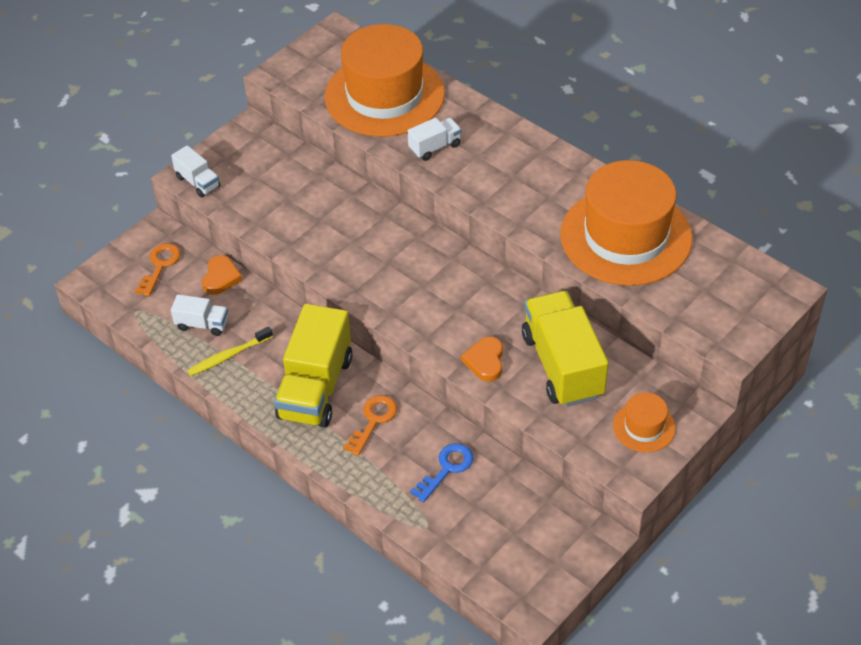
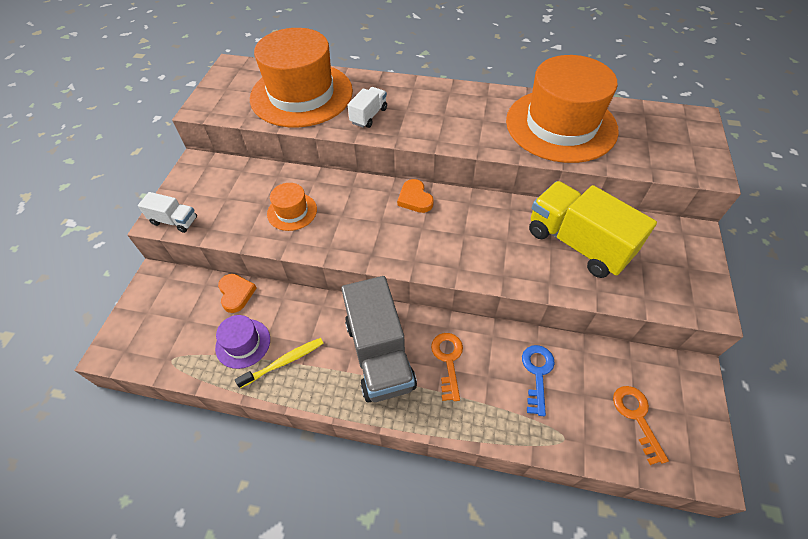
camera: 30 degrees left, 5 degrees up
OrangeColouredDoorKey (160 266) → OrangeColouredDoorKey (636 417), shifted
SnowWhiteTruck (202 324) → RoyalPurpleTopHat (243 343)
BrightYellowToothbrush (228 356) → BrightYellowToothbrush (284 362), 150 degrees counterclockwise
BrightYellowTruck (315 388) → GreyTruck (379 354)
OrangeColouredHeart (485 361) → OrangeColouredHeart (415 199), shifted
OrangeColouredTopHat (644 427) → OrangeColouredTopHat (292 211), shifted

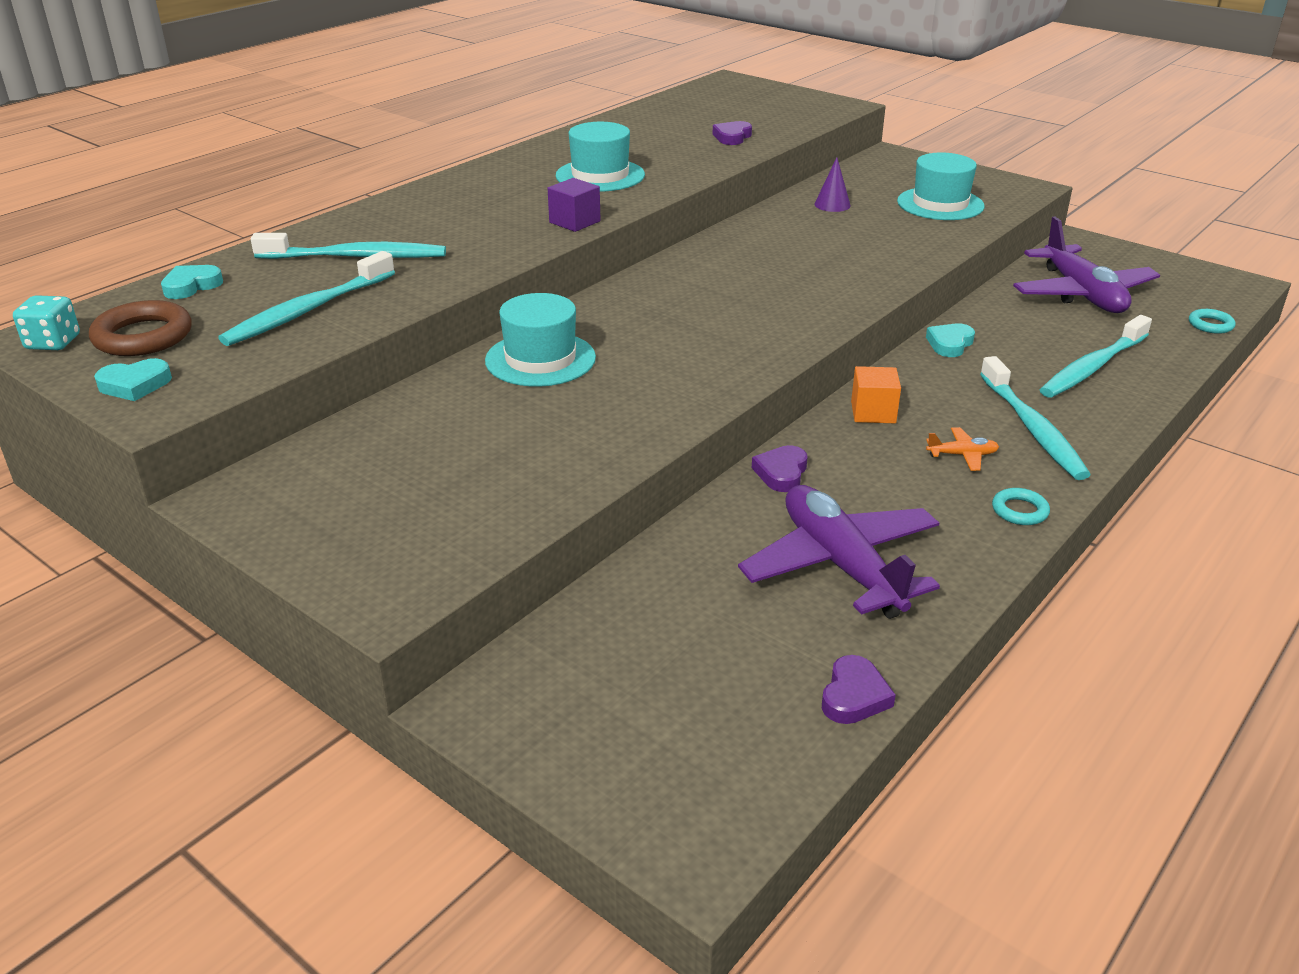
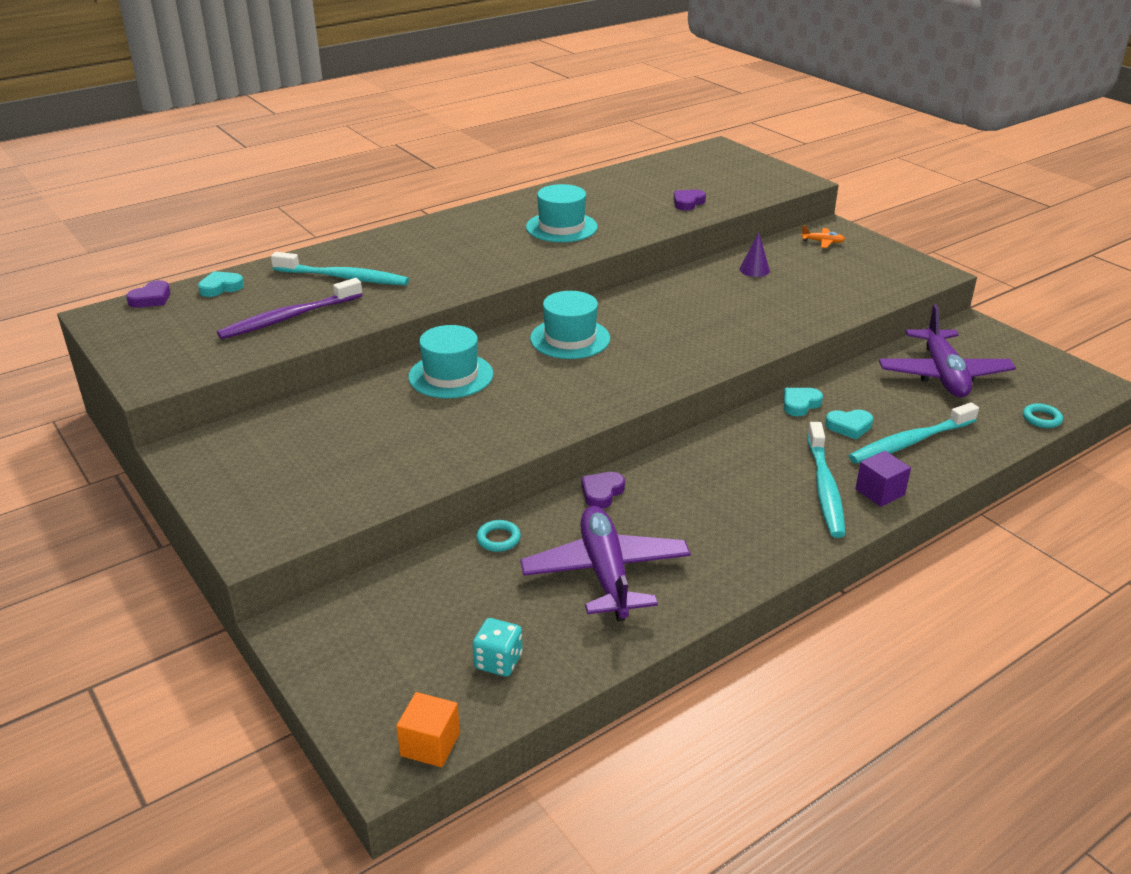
camera: 15 degrees right, 0 degrees up
TealGameDie (53 342) → TealGameDie (498 661), shifted
DarkBrownRing (143 336) → -
TealHeart (135 385) → TealHeart (849 426), shifted
TealToothbrush (308 310) → RoyalPurpleToothbrush (289 318)
RoyalPurpleBlock (574 222) → RoyalPurpleBlock (880 492), shifted
RoyalPurpleHeart (854 696) → RoyalPurpleHeart (151 299), shifted
OrangeColouredBlock (873 412) → OrangeColouredBlock (430 744), shifted
TealTopHat (940 204) → TealTopHat (570 338), shifted
OrangeColouredAeroplane (962 455) → OrangeColouredAeroplane (822 242), shifted
TealRing (1019 511) → TealRing (498 539), shifted

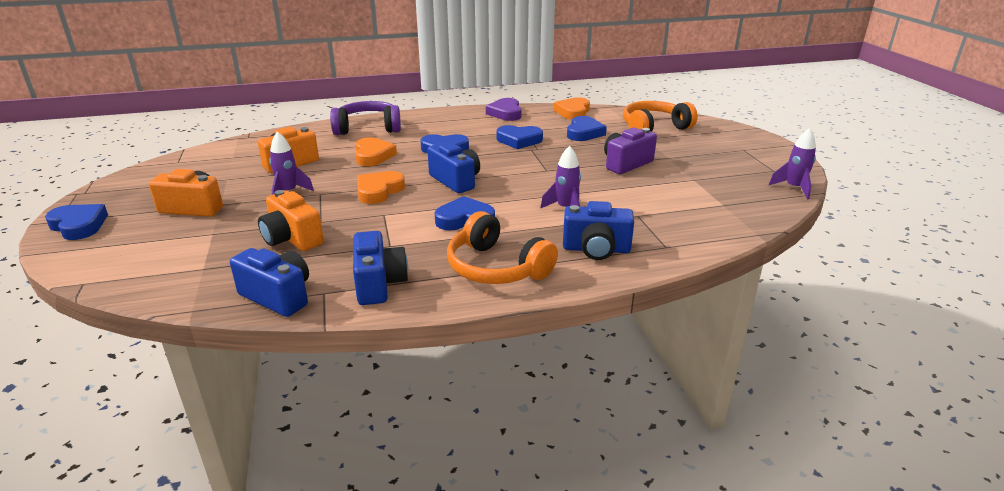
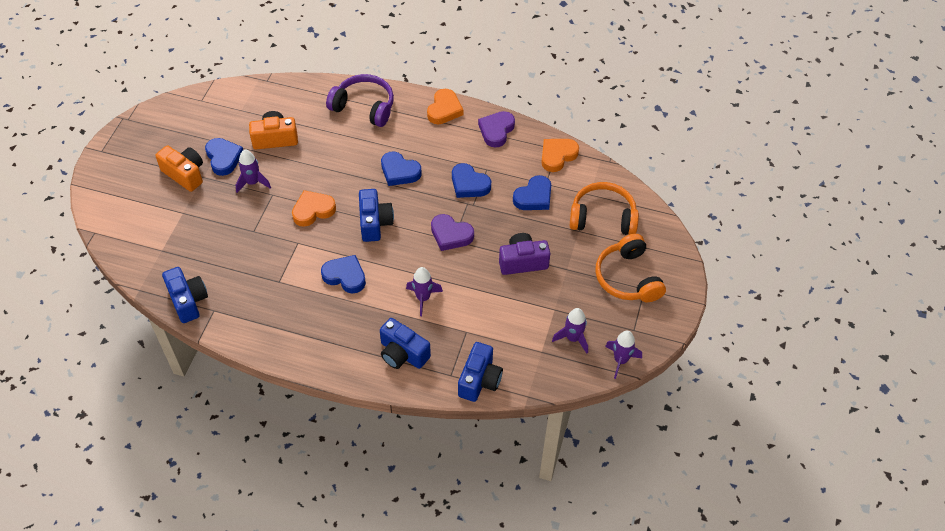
camera: 30 degrees right, 25 degrees up
RoyalBlueHeart (79 225) → RoyalBlueHeart (224 158), shifted
OrangeColouredPhotoCamera (292 239) → -
RoyalBluePhotoCamera (379 284) → RoyalBluePhotoCamera (479 380), shifted
OrangeColouredHeart (373 156) → OrangeColouredHeart (444 109), shifted
OrangeColouredOverEarHeadphones (496 268) → OrangeColouredOverEarHeadphones (628 278), shifted
- → RoyalPurpleHeart (451 235)
- → RoyalPurpleSpaceship (573 338)

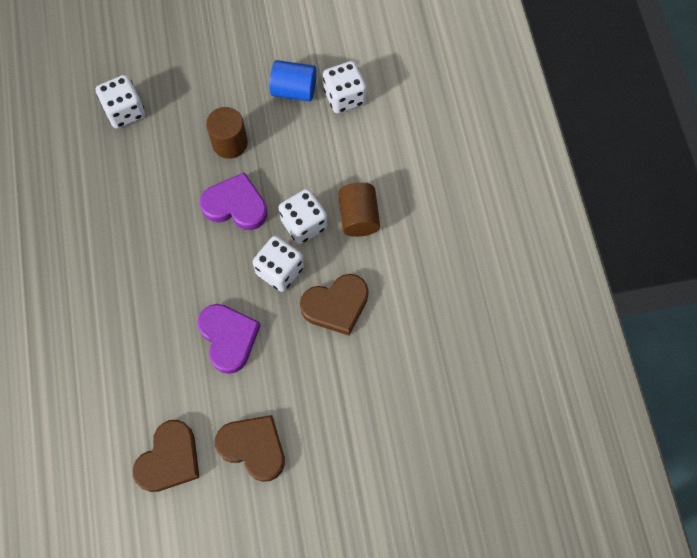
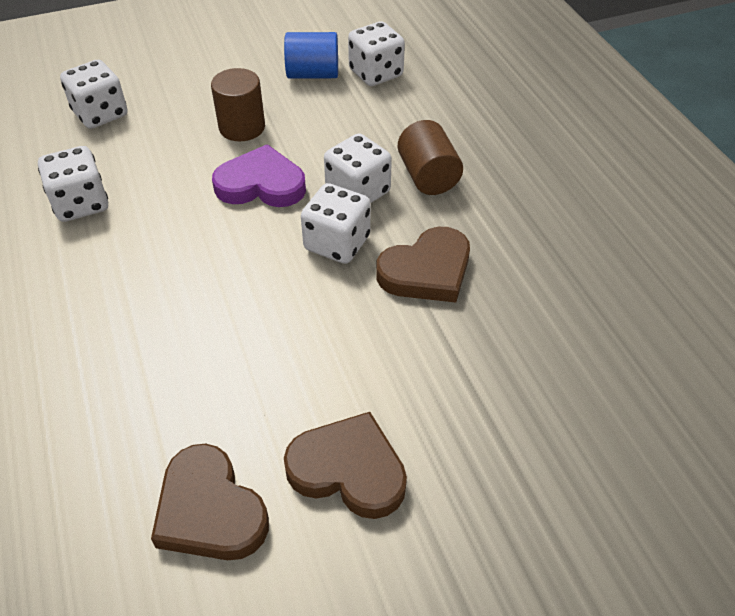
camera: 10 degrees left, 20 degrees down
DarkBrownHeart (169 459) → DarkBrownHeart (210 510), 120 degrees clockwise
RoyalPurpleHeart (228 338) → -
- → SnowWhiteGameDie (81 204)

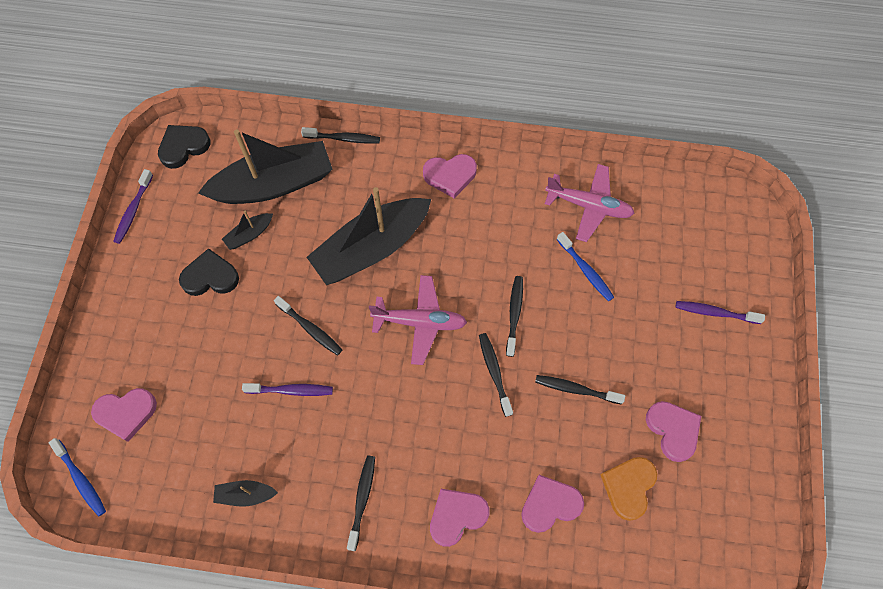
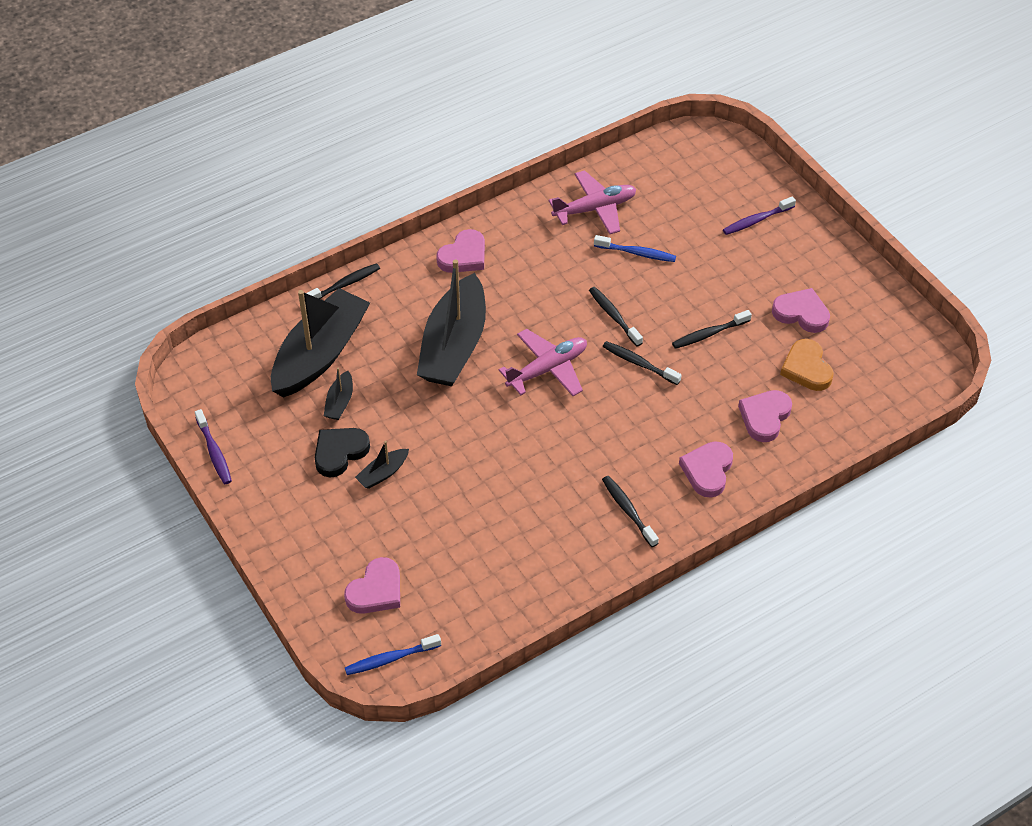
camera: 40 degrees left, 15 degrees down
RoyalBlueToothbrush (81 480) → RoyalBlueToothbrush (390 659), 150 degrees clockwise
BlackHeart (183 147) → -
BlackSailboat (245 495) → BlackSailboat (383 473), shifted
RoyalPurpleToothbrush (291 390) → -
BlackToothbrush (310 329) → -

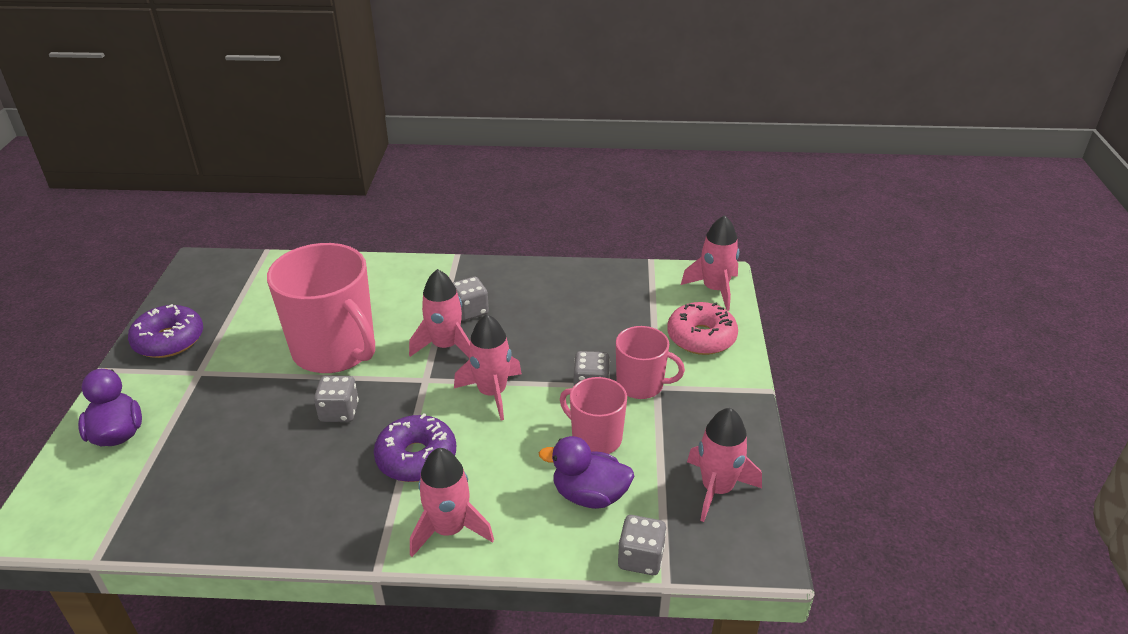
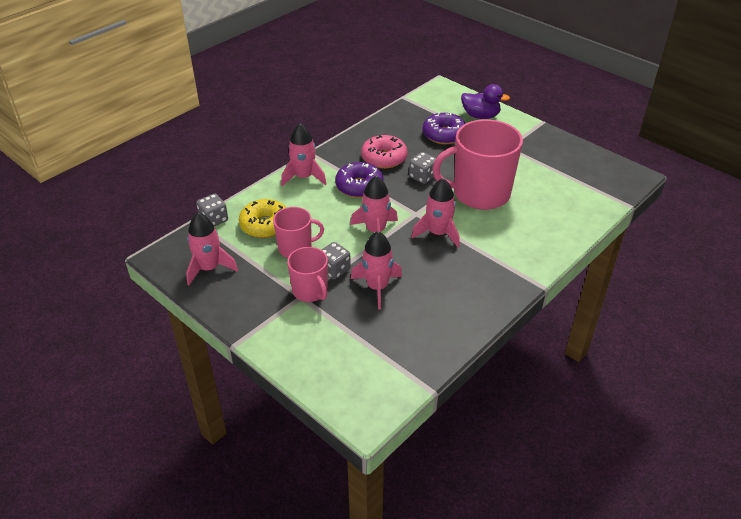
camera: 130 degrees right, 5 degrees up
RoyalPurpleGlazedDonut (169 340) → RoyalPurpleGlazedDonut (444 135), shifted
GreyGameDie (470 311) → -
RoyalPurpleToyDuck (589 495) → BrightYellowGlazedDonut (265 225)
RosePinkTeaMug (641 385) → RosePinkTeaMug (310 291), 90 degrees counterclockwise
RosePinkGlazedDonut (701 337) → RosePinkGlazedDonut (384 158), shifted
RosePinkSpaceship (715 290) → RosePinkSpaceship (377 287), shifted

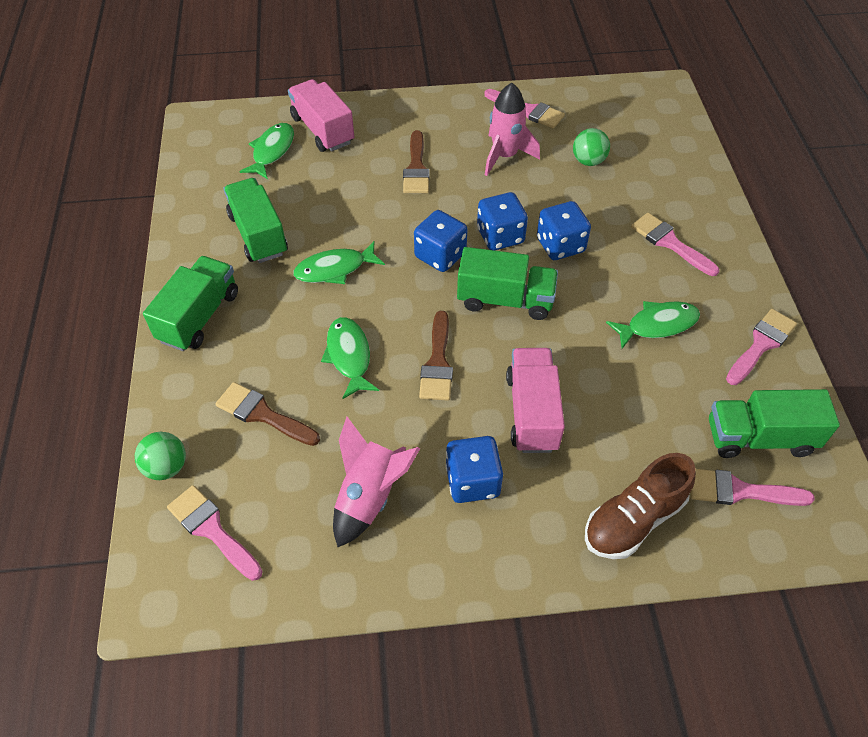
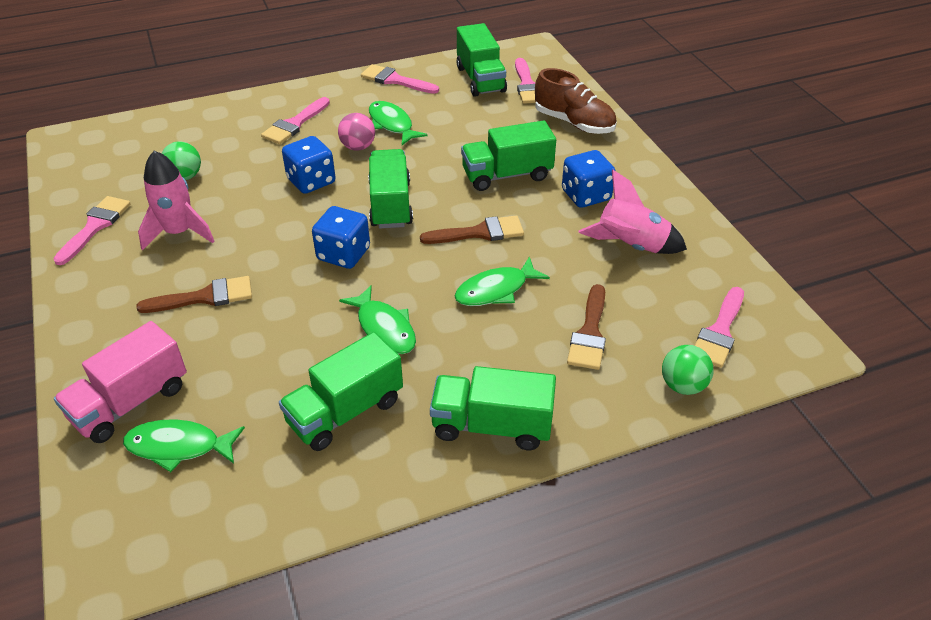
camera: 105 degrees left, 10 degrees down
RoyalBlueGameDie (500 236) → -
RosePinkTruck (532 412) → EmeraldTruck (507 175)
- → RosePinkSphere (358 147)

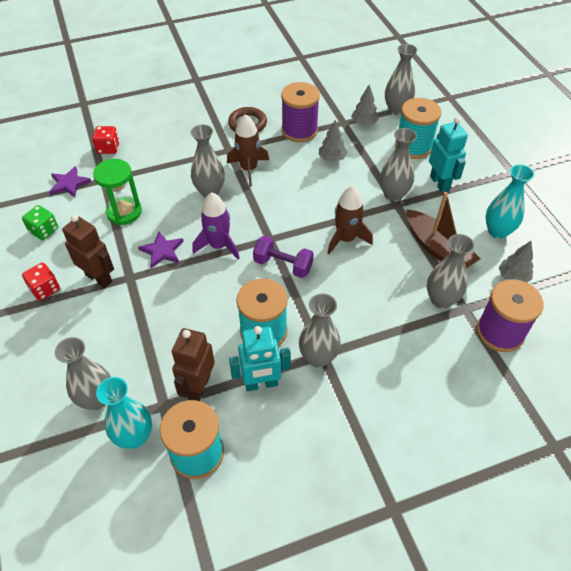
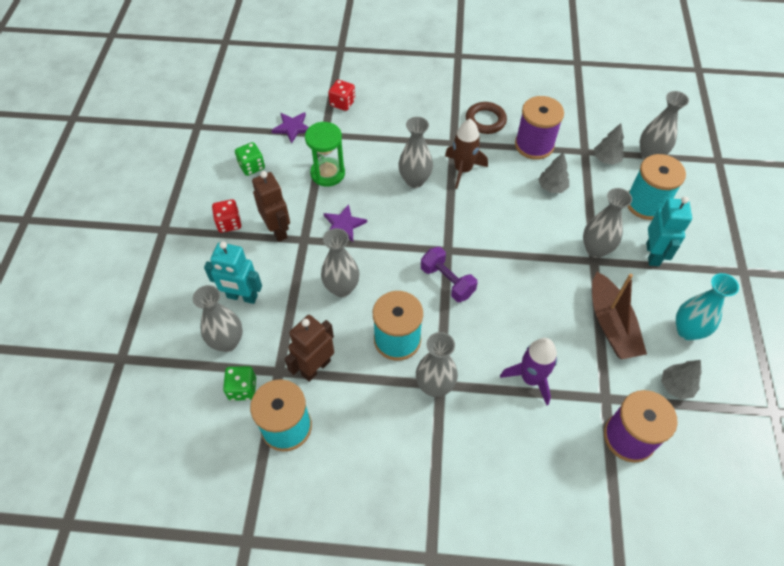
camera: 25 degrees right, 5 degrees up
TealVase (134 436) → EmeraldGameDie (242 389)
RoyalPurpleSpaceship (218 245) → RoyalPurpleSpaceship (531 378), shifted
TealRobot (261 384) → TealRobot (242 297), shifted
DarkBrownSpaceship (346 239) → -
GreyVase (441 300) → GreyVase (341 288), shifted

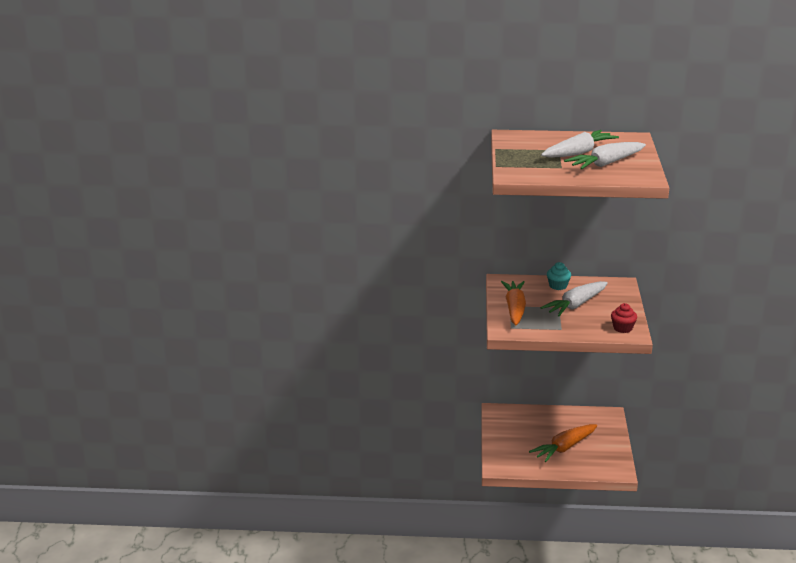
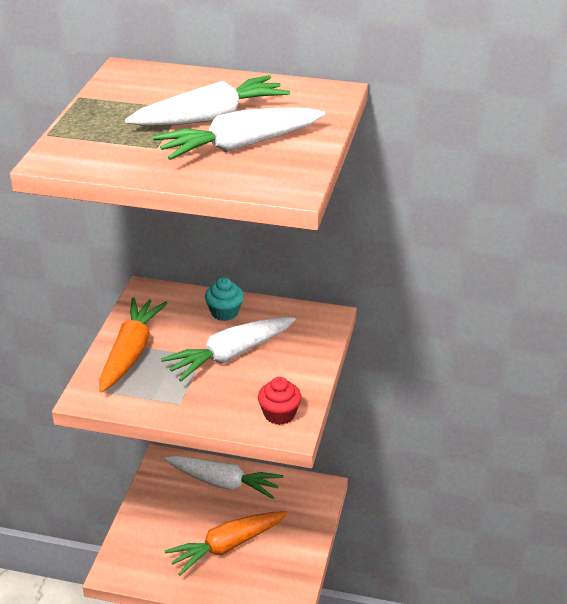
camera: 10 degrees right, 10 degrees up
- → SnowWhiteToyCarrot (224 483)

